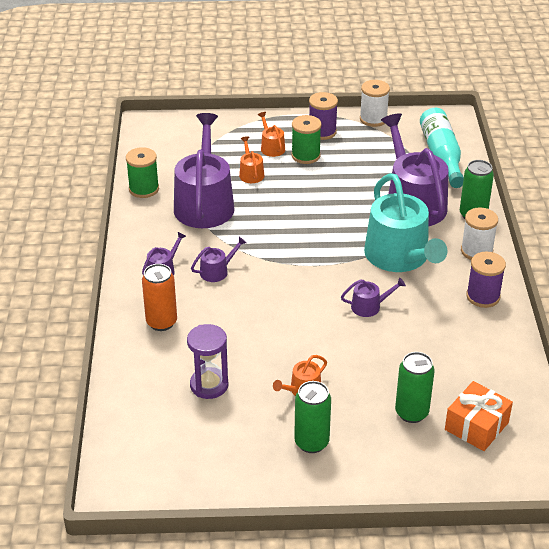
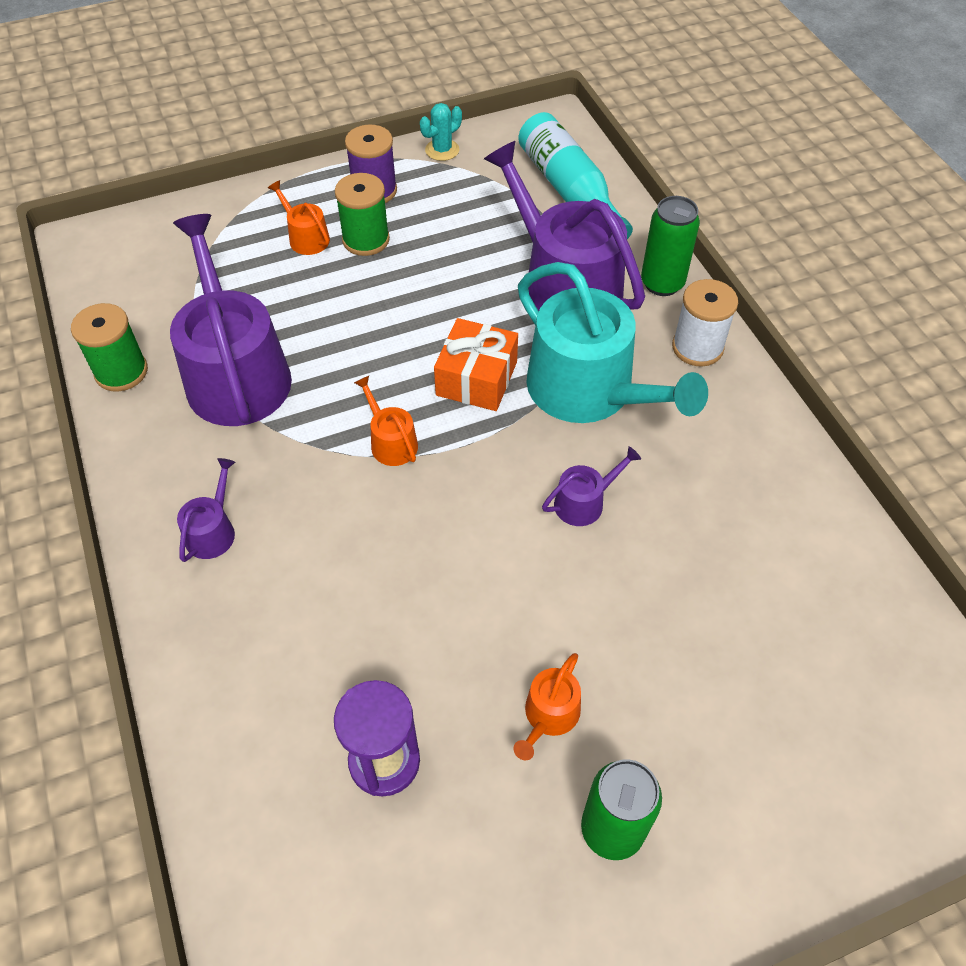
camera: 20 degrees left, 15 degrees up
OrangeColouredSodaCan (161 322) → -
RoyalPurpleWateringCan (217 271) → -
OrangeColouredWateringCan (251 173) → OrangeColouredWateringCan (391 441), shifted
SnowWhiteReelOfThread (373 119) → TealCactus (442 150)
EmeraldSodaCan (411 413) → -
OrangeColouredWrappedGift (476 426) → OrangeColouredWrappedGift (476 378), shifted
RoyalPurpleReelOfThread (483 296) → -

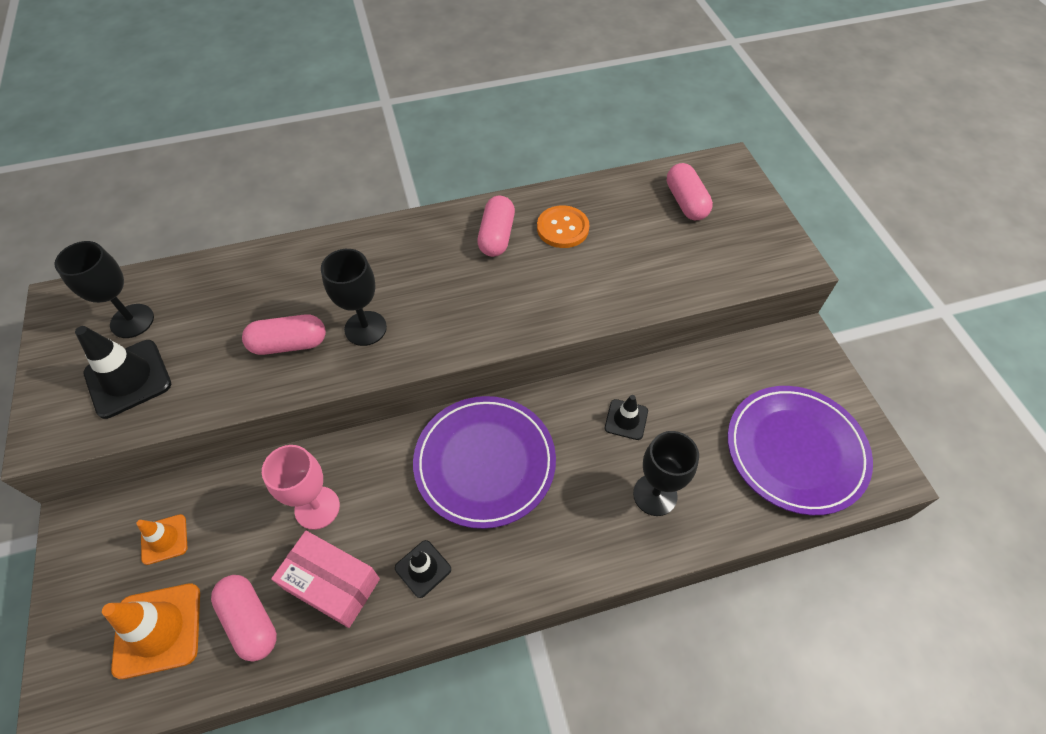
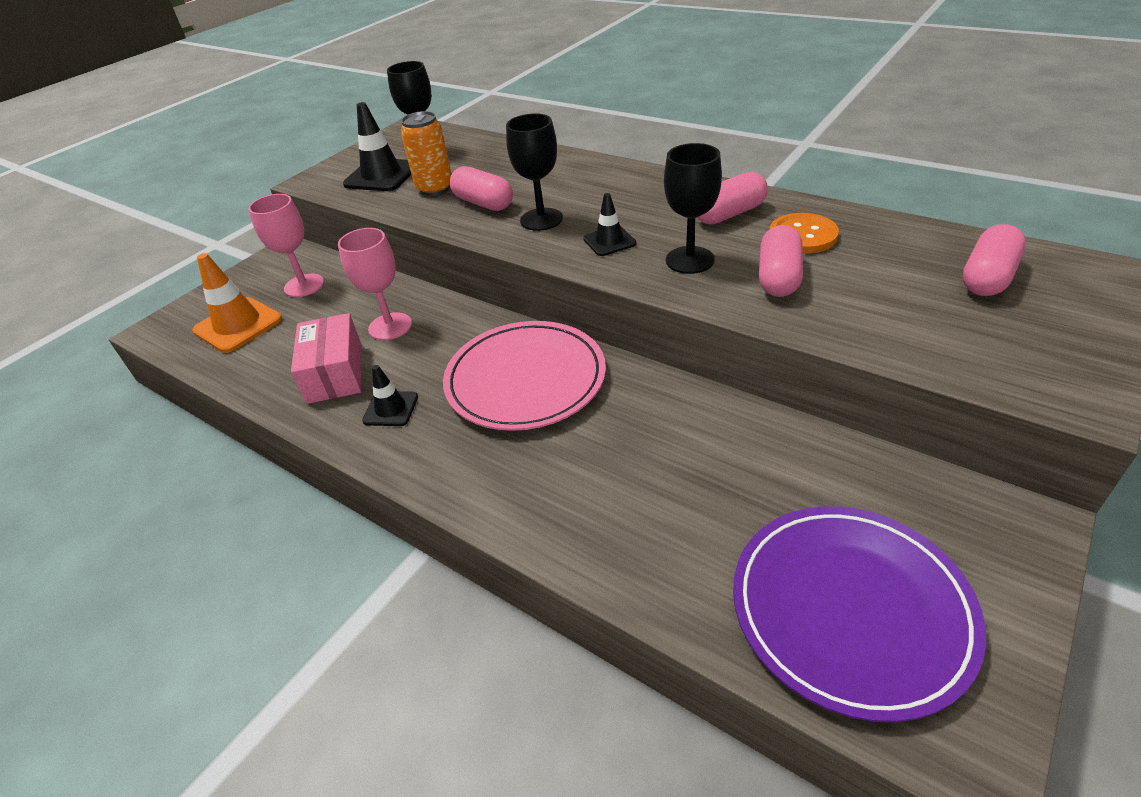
camera: 55 degrees right, 15 degrees down
OrangeColouredSafetyCone (164 539) → RosePinkWineGlass (304 285)
RosePinkPill (250 621) → RosePinkPill (778 277), shifted
RoyalPurpleDinnerPlate (485 462) → RosePinkDinnerPlate (525 379)
BlackSafetyCone (626 419) → BlackSafetyCone (609 241), shifted
BlackWineGlass (655 495) → BlackWineGlass (690 260), shifted
- → OrangeColouredSodaCan (435 189)

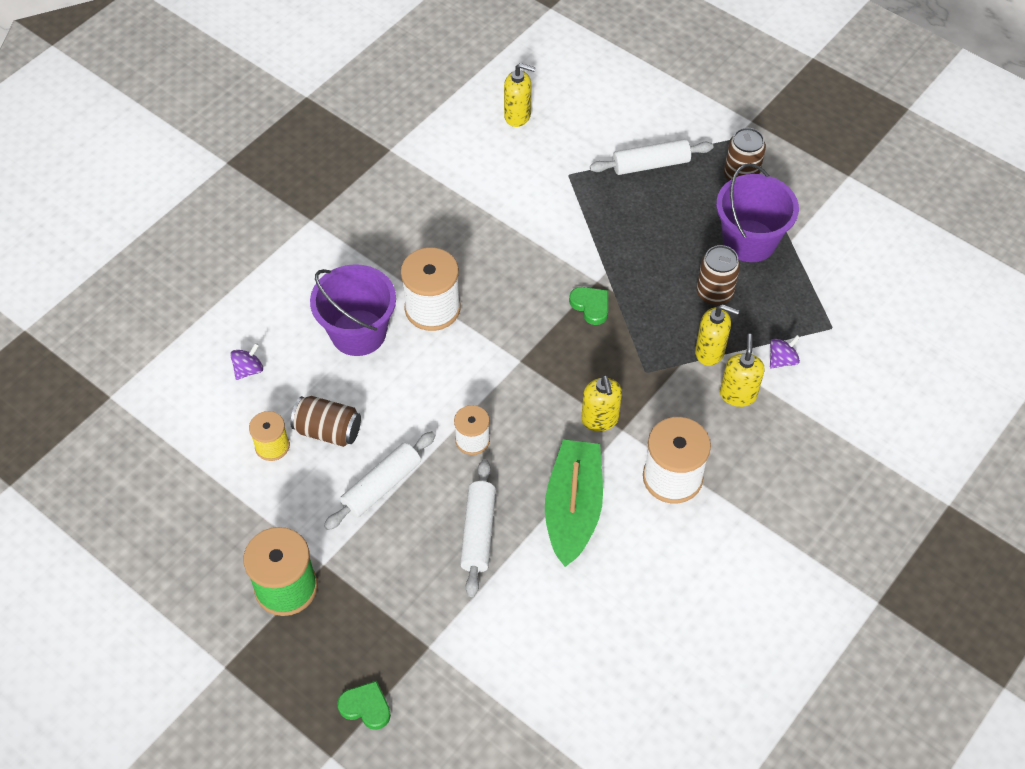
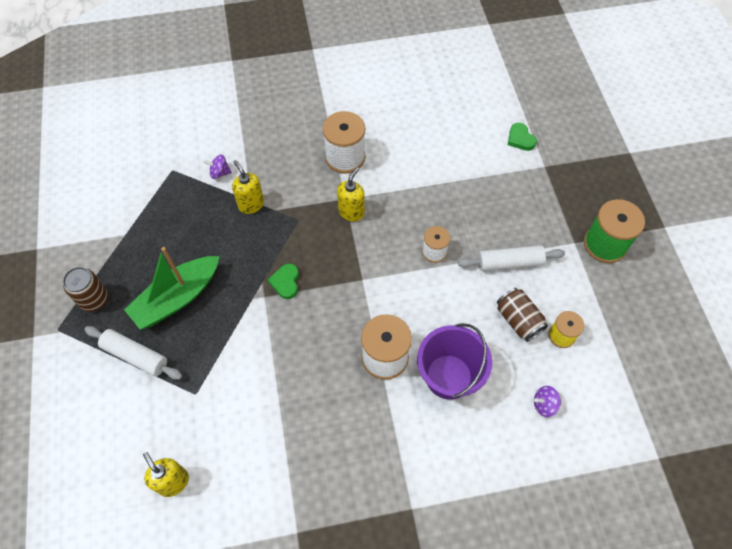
camera: 140 degrees left, 5 degrees up
EmeraldHeart (366 707) → EmeraldHeart (520 139), shifted
SnowWhiteRollingPin (478 532) → -
EmeraldSailboat (573 508) → EmeraldSailboat (177 298), shifted
DarkBrownSodaCan (714 293) → -
RoyalPurpleBucket (749 241) → -
BrightYellowSoapDispenser (738 394) → -

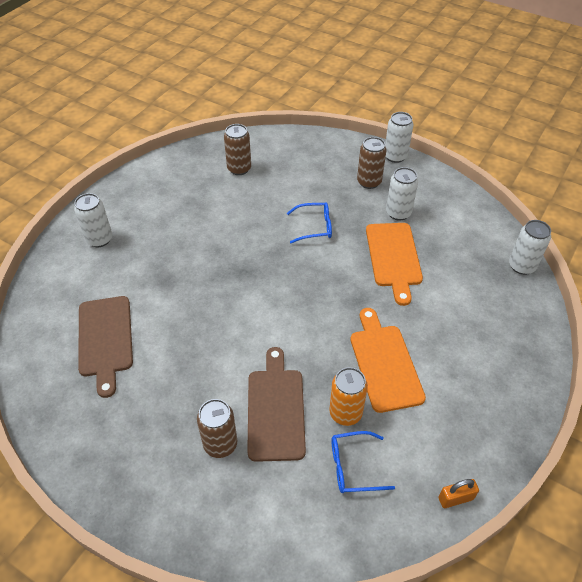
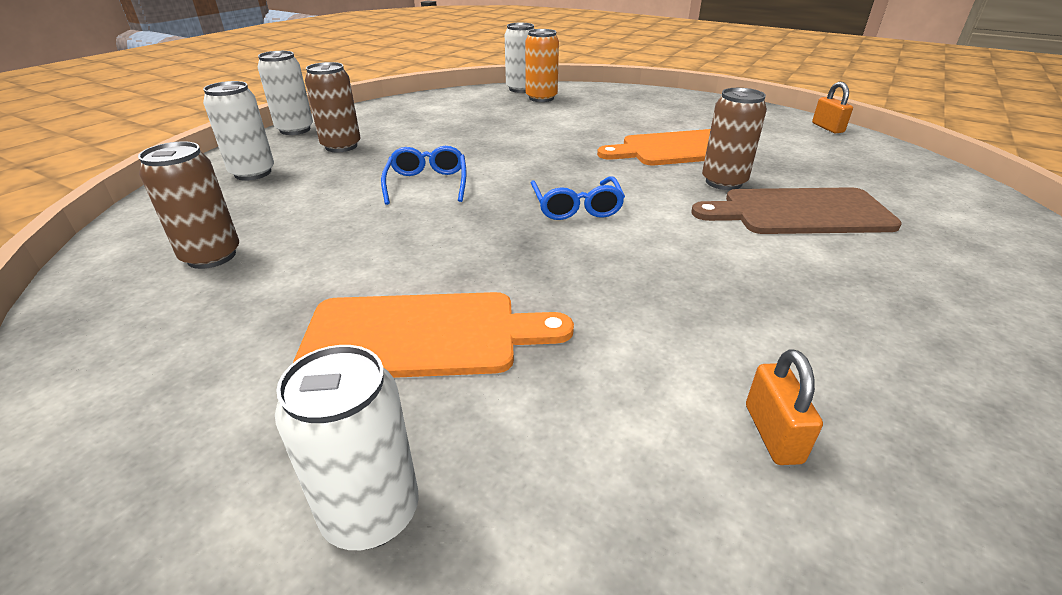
camera: 90 degrees left, 15 degrees down
DarkBrownCuttingBoard (105 339) → OrangeColouredPadlock (772 433)
DarkBrownSodaCan (220 444) → DarkBrownSodaCan (723 182), shifted
OrangeColouredSodaCan (345 413) → OrangeColouredSodaCan (541 98), shifted
RoyalBlueGlasses (353 467) → RoyalBlueGlasses (576 207), shifted
OrangeColouredCuttingBoard (393 257) → OrangeColouredCuttingBoard (422 336), shifted
SnowWhiteSodaCan (398 213) → SnowWhiteSodaCan (253 173), shifted

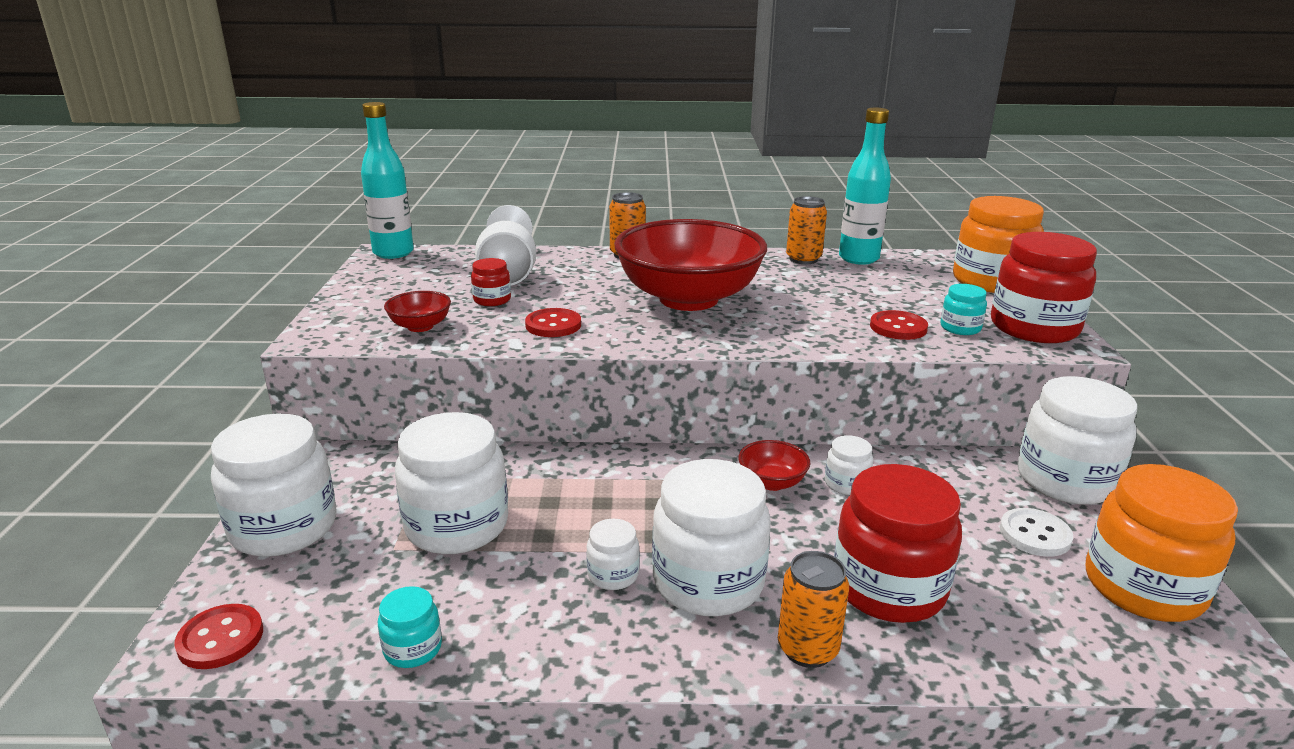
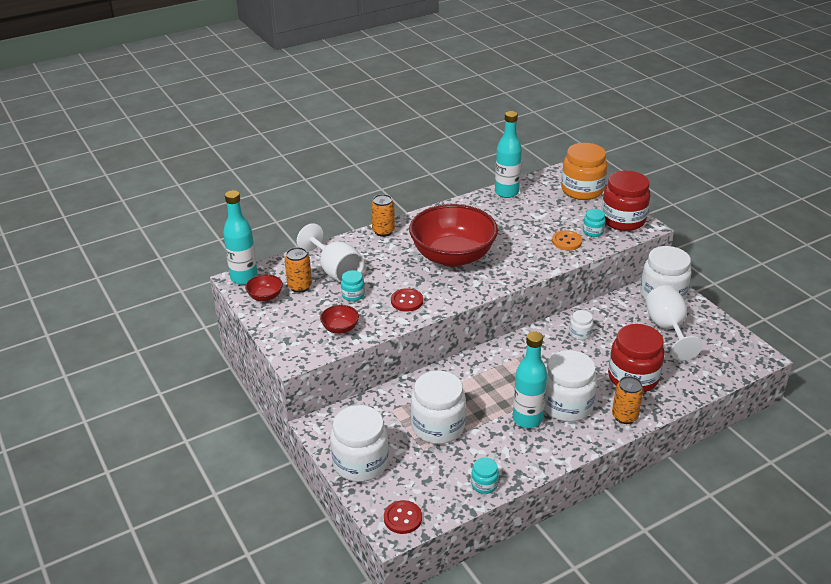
camera: 30 degrees left, 10 degrees up
ScarletJamJar (492 300) → TealJamJar (353 295)
SnowWhiteJamJar (613 575) → TealBottle (527 419)
ScarletDeepDish (772 482) → ScarletDeepDish (265 297), shifted
OrangeColouredSodaCan (803 259) → OrangeColouredSodaCan (300 286), shifted
ScarletShirtButton (898 327) → OrangeColouredShirtButton (566 241)
SnowWhiteShirtButton (1035 534) → SnowWhiteWineGlass (667 329)
OrangeColouredJamJar (1143 587) → -

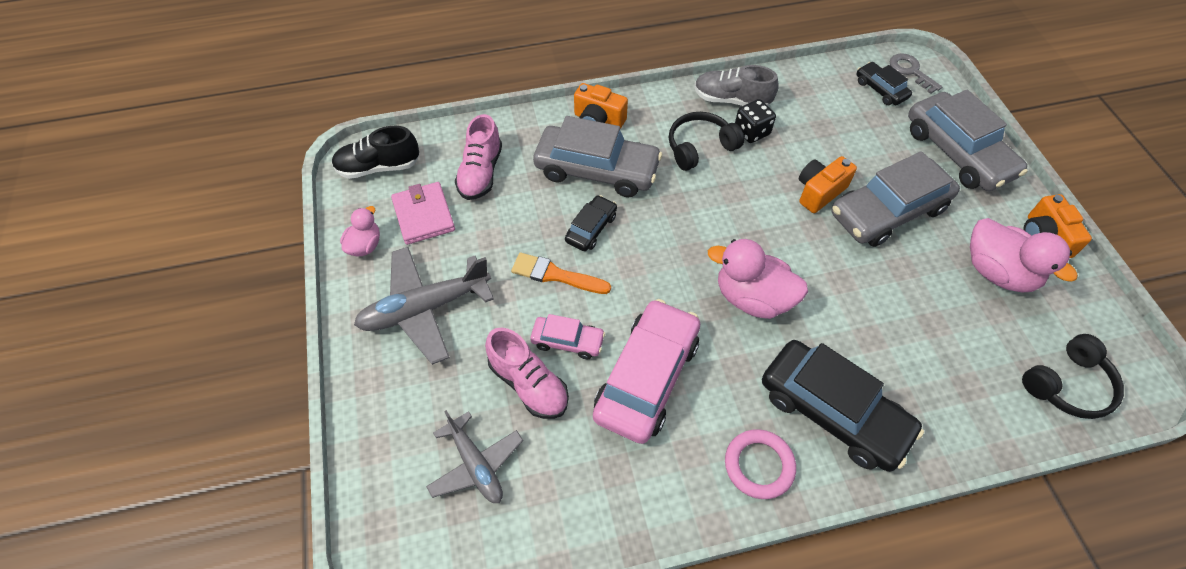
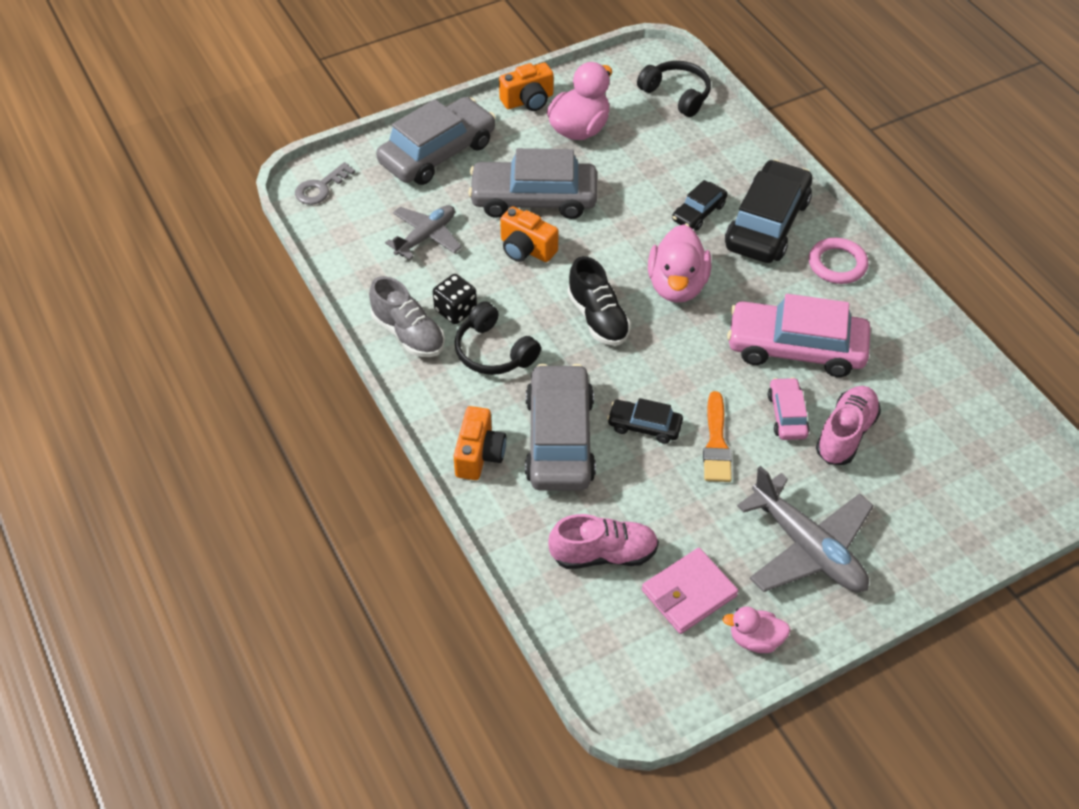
camera: 105 degrees left, 5 degrees down
BlackSneaker (378 167) → BlackSneaker (598 318), shifted
GreyAeroplane (476 464) → GreyAeroplane (426 237), shifted
GreySneaker (731 100) → GreySneaker (408 334), 45 degrees counterclockwise
GreyCar (888 211) → GreyCar (534 199), 135 degrees clockwise
BlackCar (880 89) → BlackCar (698 212), shifted

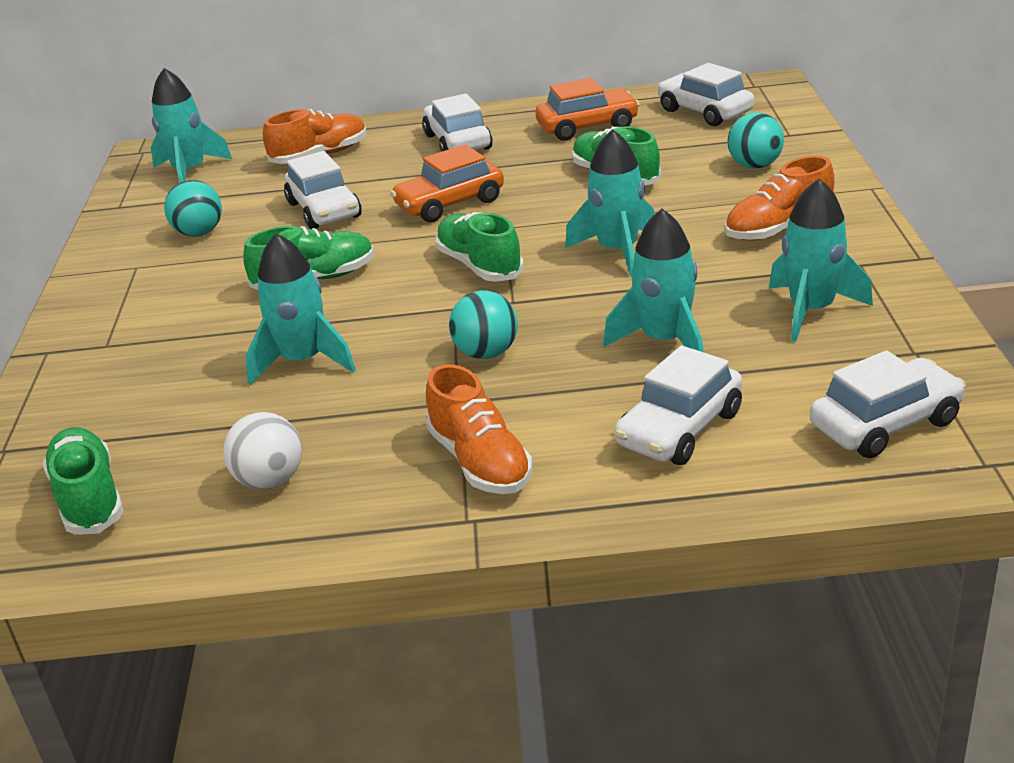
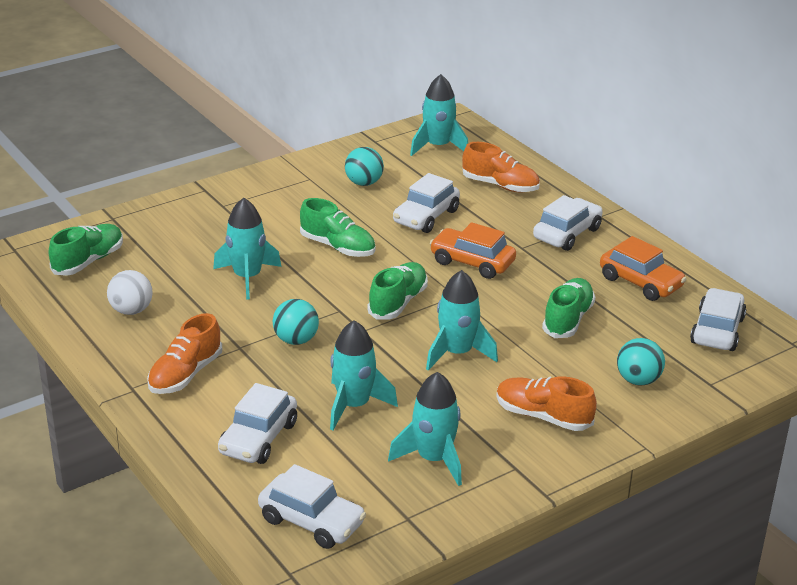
camera: 55 degrees right, 0 degrees up
SnowWhiteCar (679 429) → SnowWhiteCar (258 438), 75 degrees counterclockwise

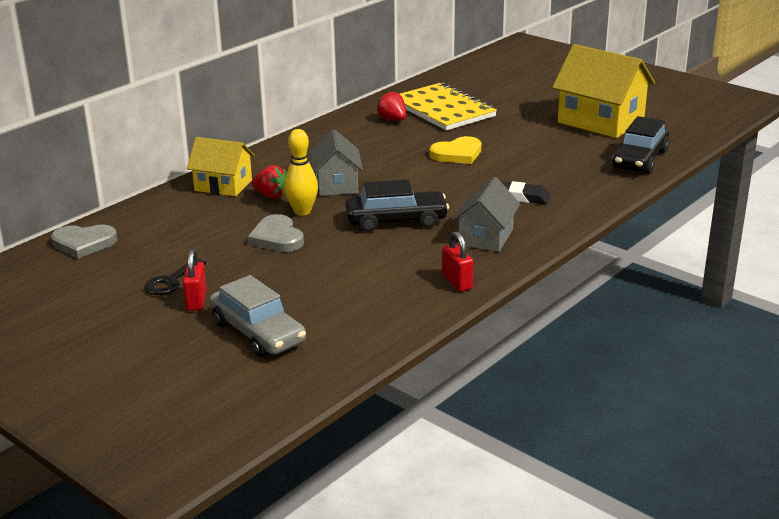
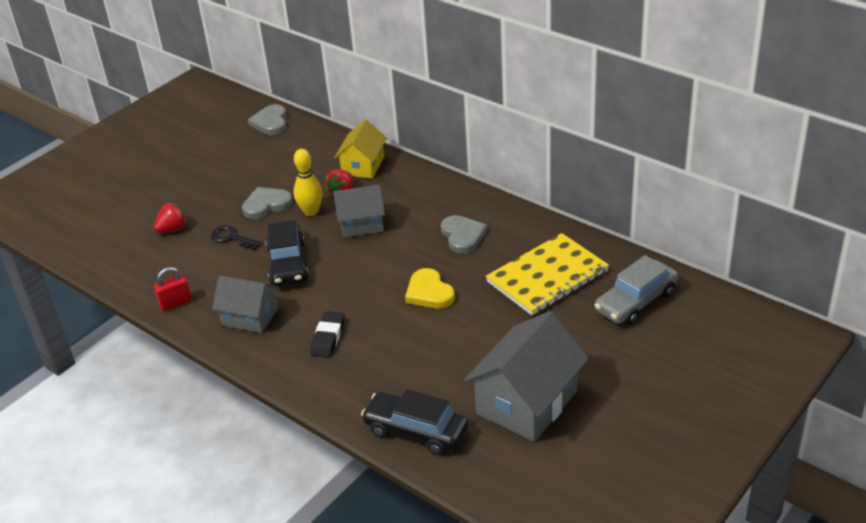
camera: 90 degrees right, 10 degrees up
BlackDoorKey (171 281) → BlackDoorKey (232 238), shifted
ScarletPadlock (196 301) → -
GreyCar (258 333) → GreyCar (635 301), shifted
ScarletBerry (392 120) → ScarletBerry (173 229), shifted
BrightYellowCottage (600 121) → GreyCottage (526 402)
- → GreyHeart (462 236)

